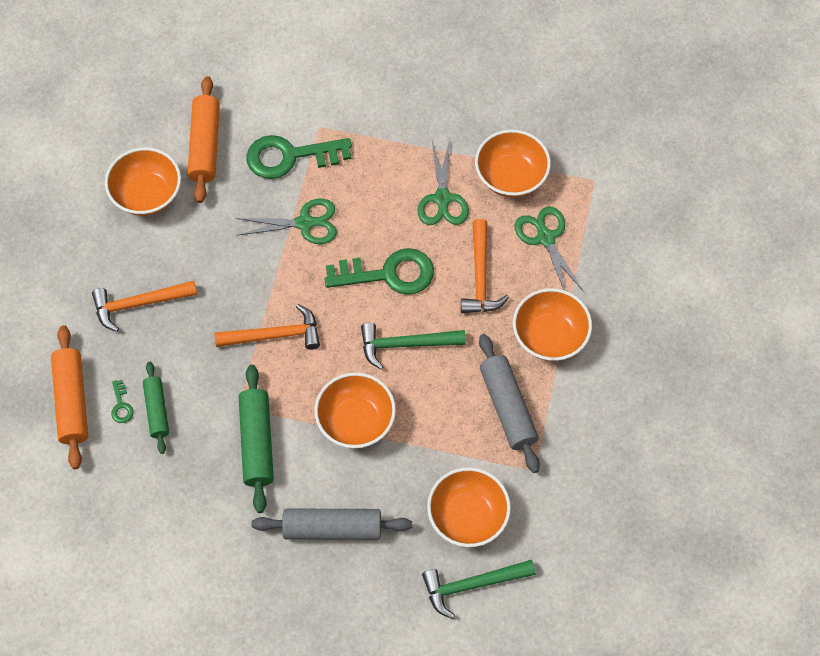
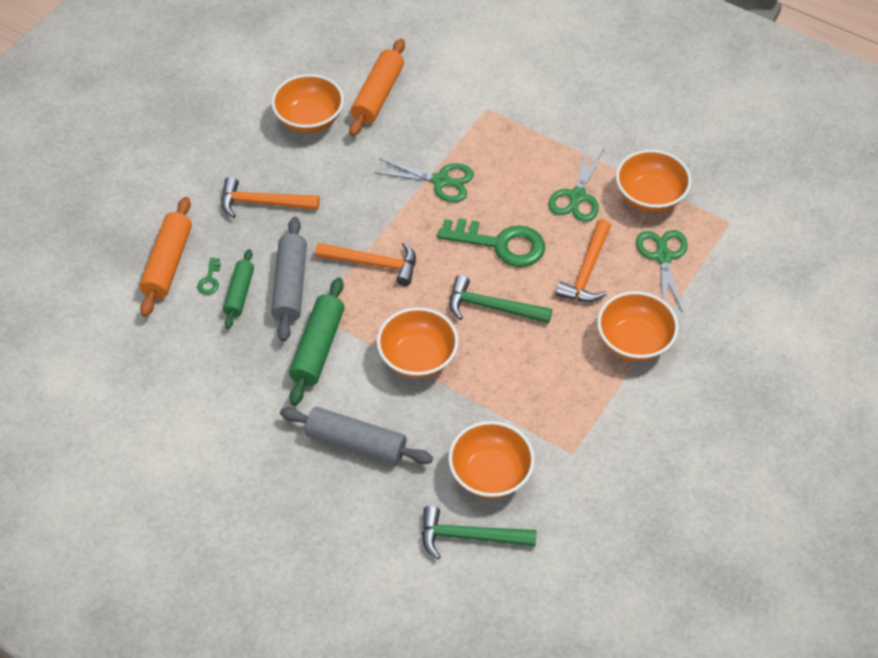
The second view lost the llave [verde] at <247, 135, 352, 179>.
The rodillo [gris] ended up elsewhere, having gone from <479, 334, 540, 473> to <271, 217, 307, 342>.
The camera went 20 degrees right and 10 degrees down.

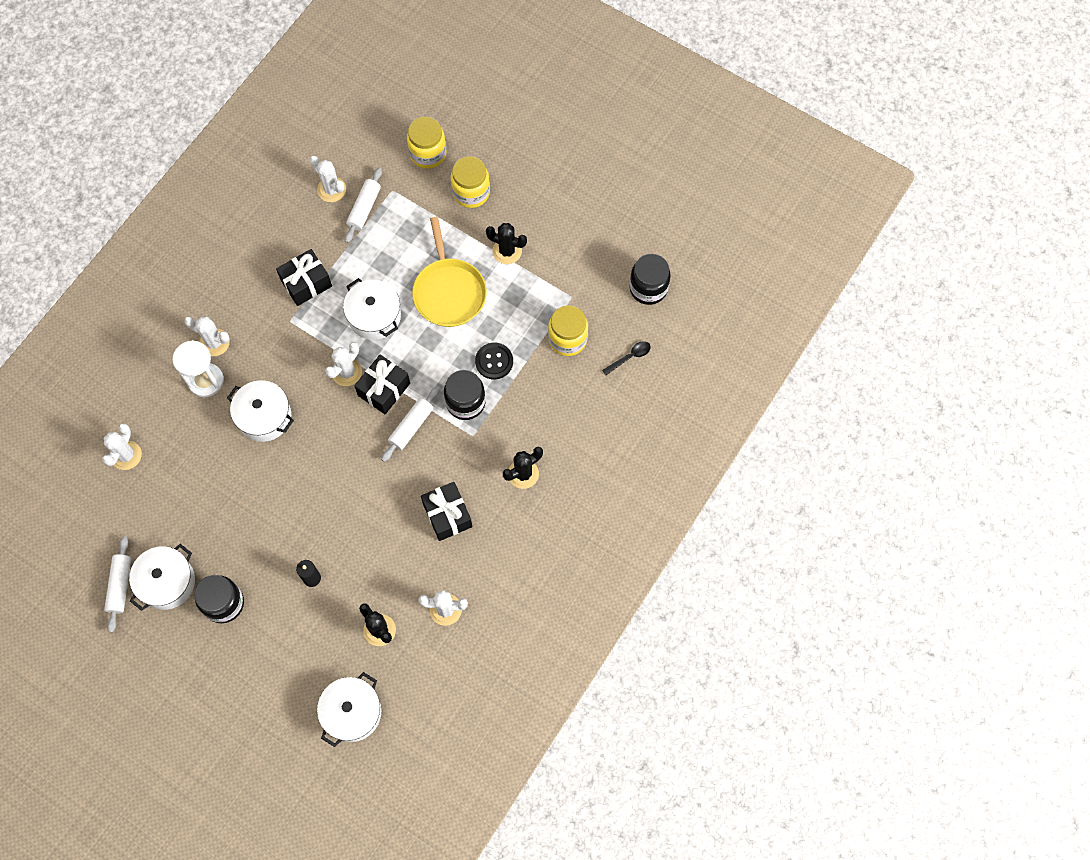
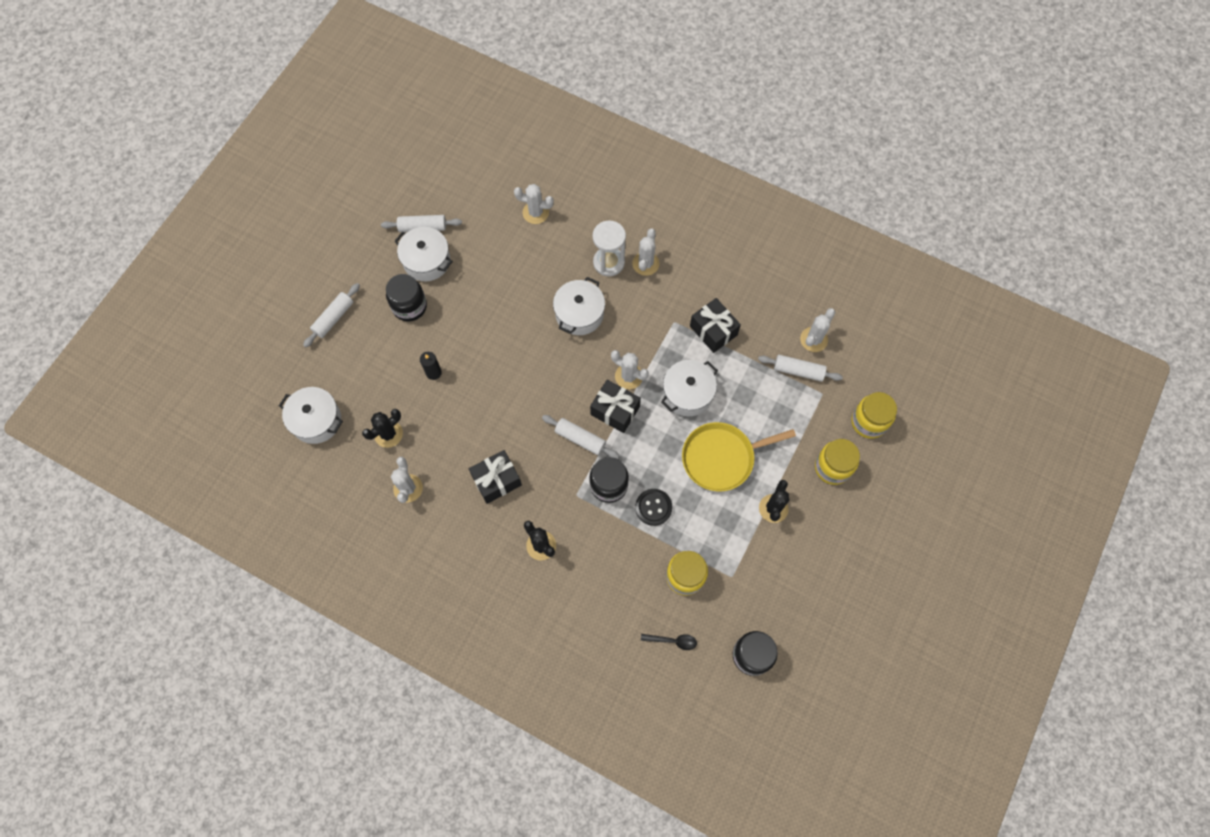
The cuchara [negro] at <602, 341, 651, 375> ended up facing another way, 45 degrees counterclockwise from before.
The second view gained the rodillo [blanco] at <303, 283, 360, 347>.
The camera went 85 degrees right and 0 degrees up.

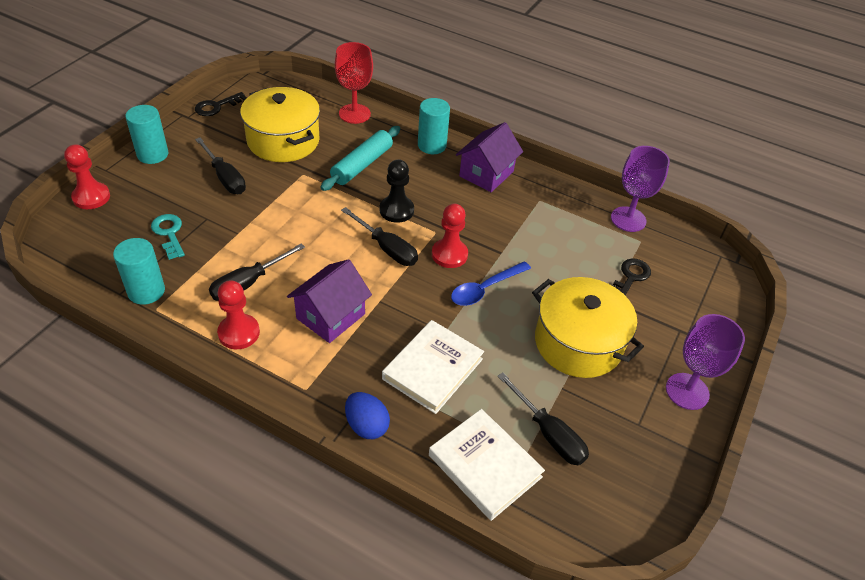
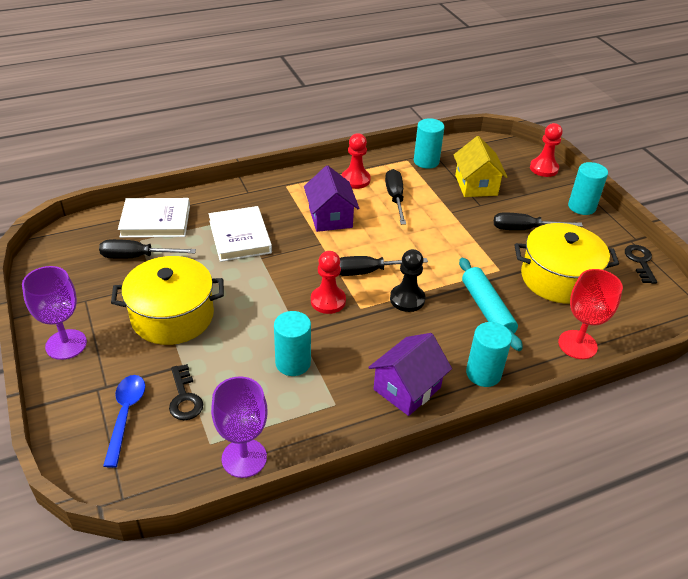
Where the llave [turquesa] stood at <151, 214, 185, 260>, the casa [amarillo] came to stand at <454, 136, 508, 197>.
The second view lost the huevo [azul] at <345, 392, 390, 439>.
The cuchara [azul] ended up elsewhere, having gone from <451, 261, 531, 306> to <103, 375, 145, 468>.
The casa [morado] at <456, 122, 523, 192> ended up facing another way, 60 degrees clockwise from before.
The second view gained the cilindro [turquesa] at <274, 311, 311, 376>.
The camera went 130 degrees right and 5 degrees down.

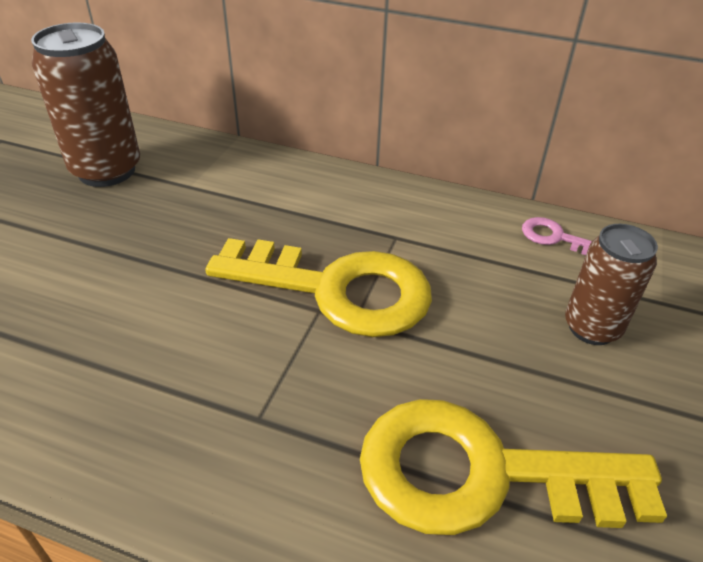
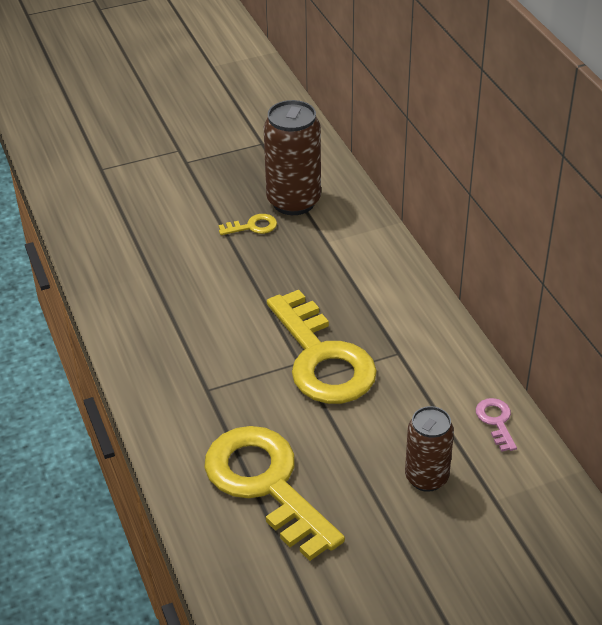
The second view gained the llave [amarillo] at <219, 214, 277, 235>.
The camera went 50 degrees right and 0 degrees up.

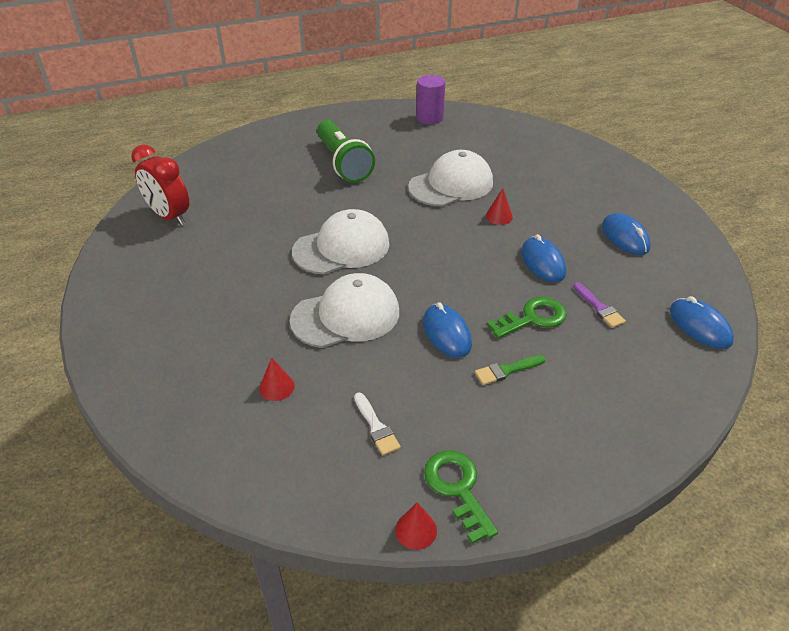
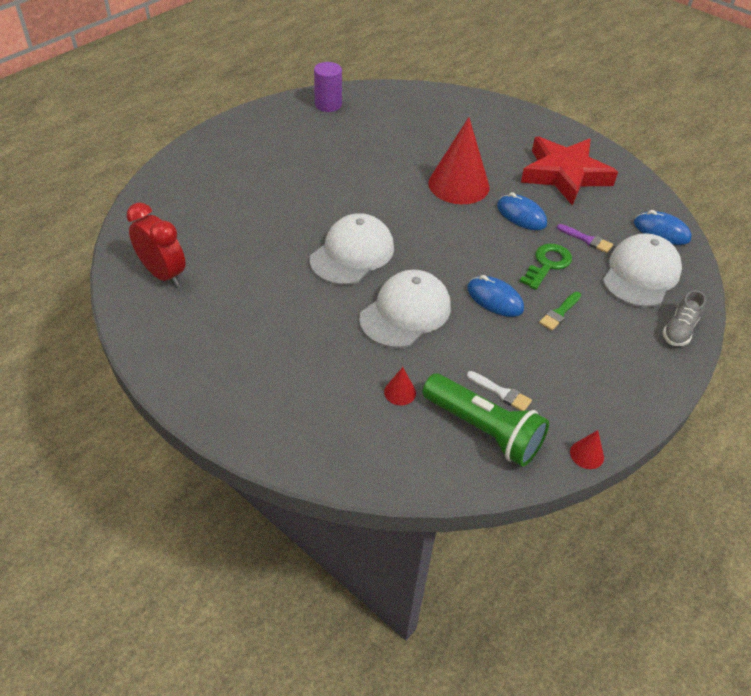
The despertador [rojo] at <131, 145, 189, 225> ended up facing another way, 150 degrees counterclockwise from before.
The lámpara de mano [verde] ended up elsewhere, having gone from <317, 120, 375, 183> to <423, 373, 549, 467>.
The gorra [blanco] ended up elsewhere, having gone from <408, 150, 493, 206> to <602, 233, 682, 307>.
The second view lost the llave [verde] at <424, 450, 498, 544>.
The size of the cono [rojo] at <486, 188, 513, 225> changed by a factor of 2.47.
Where the ratón [azul] stood at <602, 213, 651, 255>, the estrella [rojo] came to stand at <521, 137, 618, 206>.
The second view gained the zapato [gris] at <663, 290, 706, 346>.
The camera went 30 degrees left and 5 degrees up.

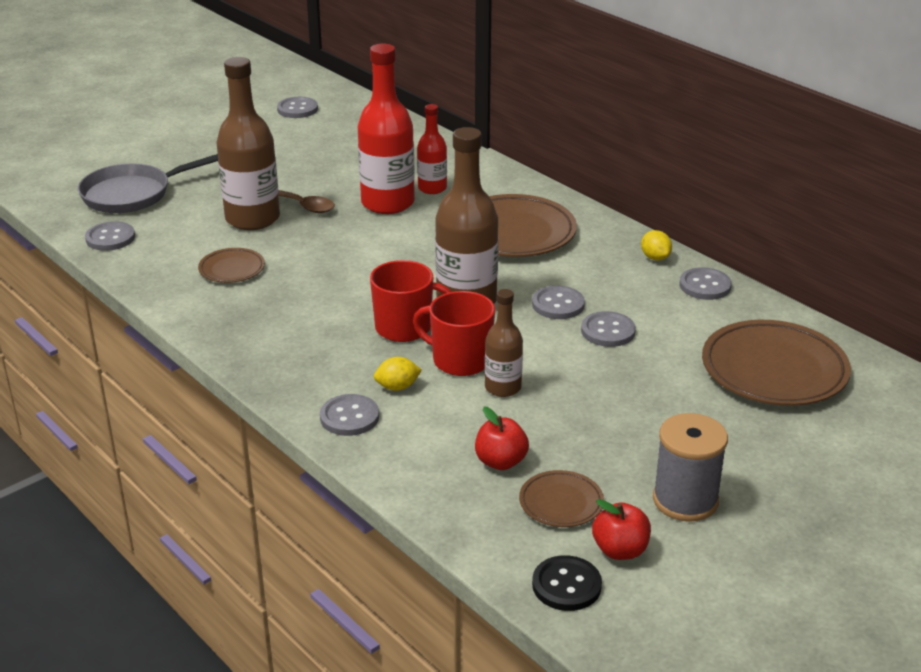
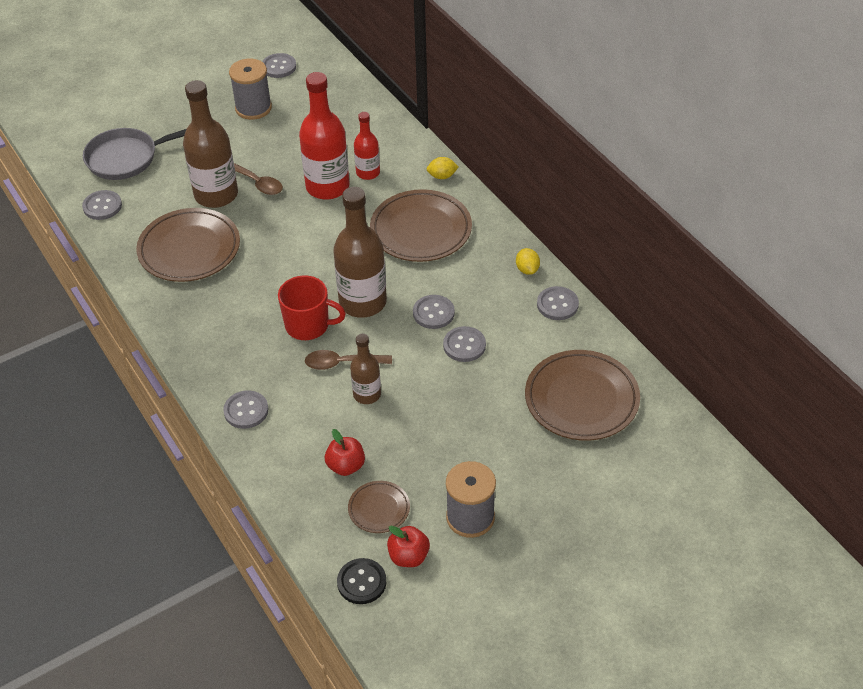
The size of the plato [marrón] at <198, 248, 265, 283> changed by a factor of 1.96.
The limón [amarillo] ended up elsewhere, having gone from <374, 357, 422, 391> to <427, 157, 459, 179>.
Where the taza [rojo] stood at <413, 291, 495, 376>, the cuchara [marrón] came to stand at <305, 350, 392, 370>.
The second view gained the carrete [gris] at <229, 58, 272, 120>.
The camera went 10 degrees right and 15 degrees up.

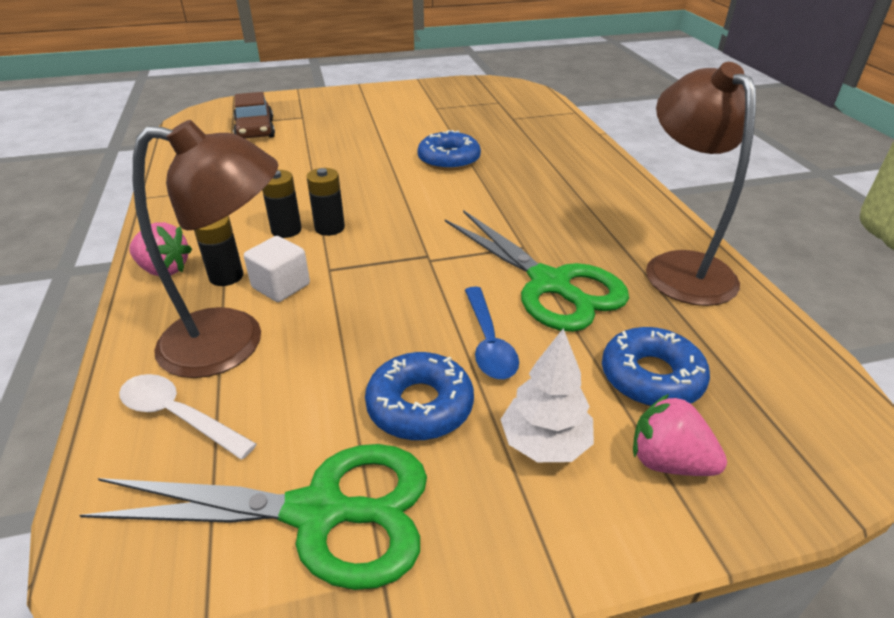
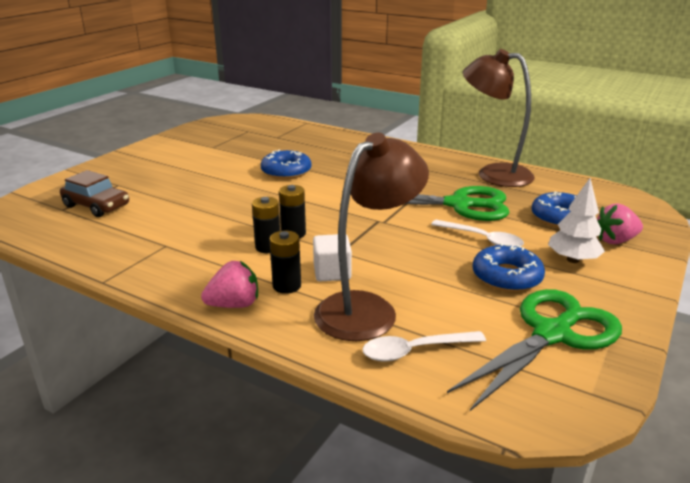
What was the cuchara [azul] at <465, 287, 519, 379> turned into the cuchara [blanco] at <431, 220, 524, 247>.
The camera went 45 degrees left and 10 degrees down.

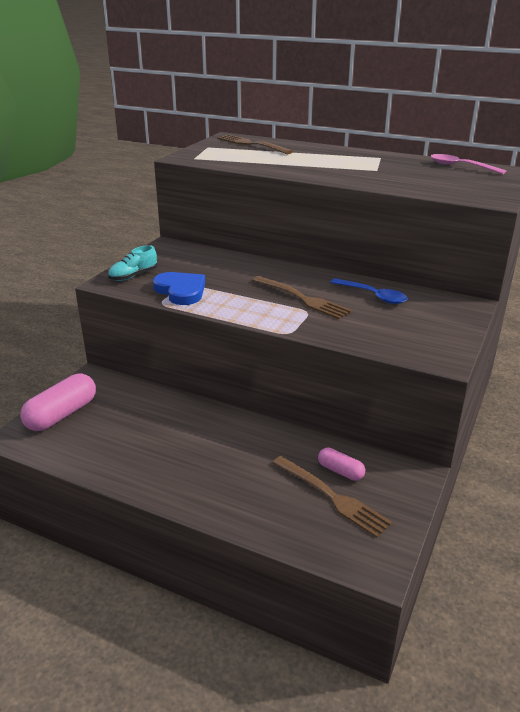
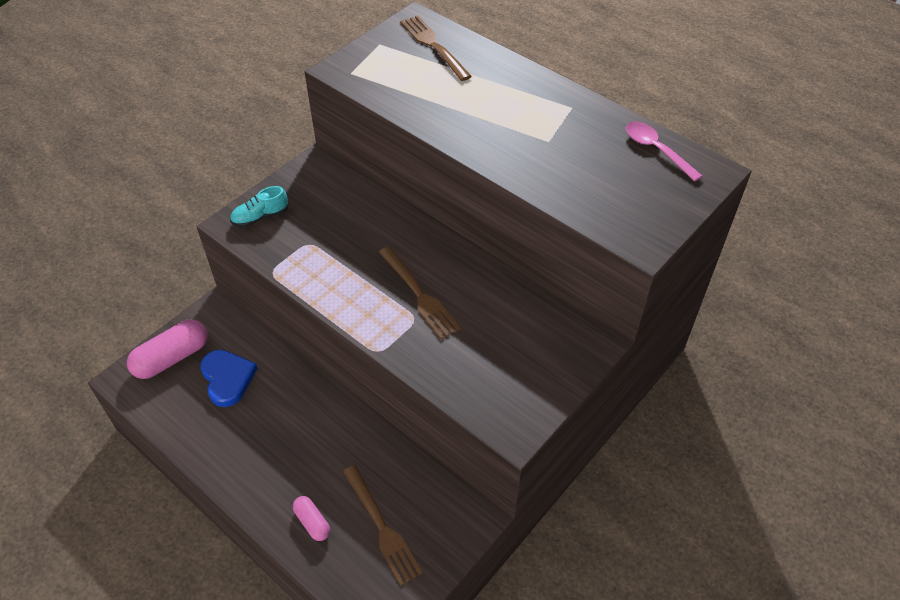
The corazón [azul] ended up elsewhere, having gone from <153, 272, 205, 305> to <200, 350, 258, 407>.
The cápsula [rosa] ended up elsewhere, having gone from <318, 448, 365, 481> to <293, 496, 330, 541>.
The second view lost the cuchara [azul] at <330, 278, 408, 304>.
The camera went 15 degrees right and 20 degrees up.

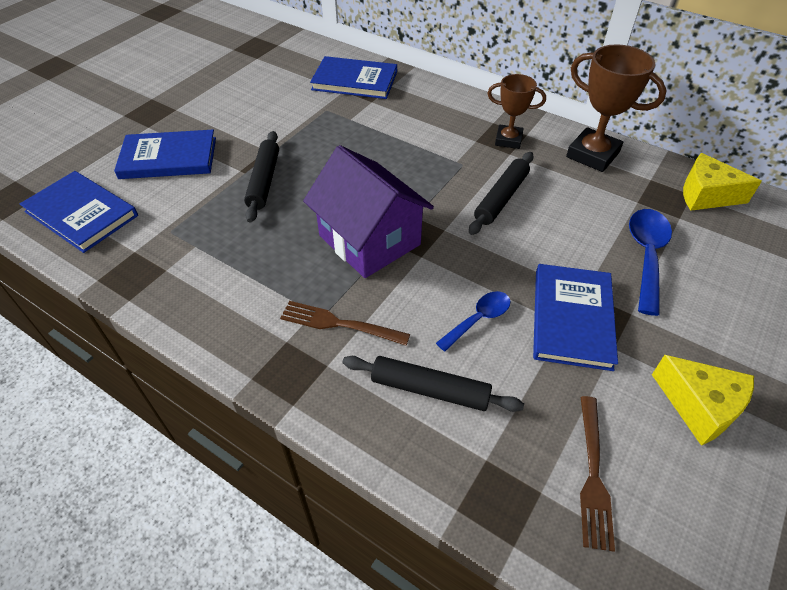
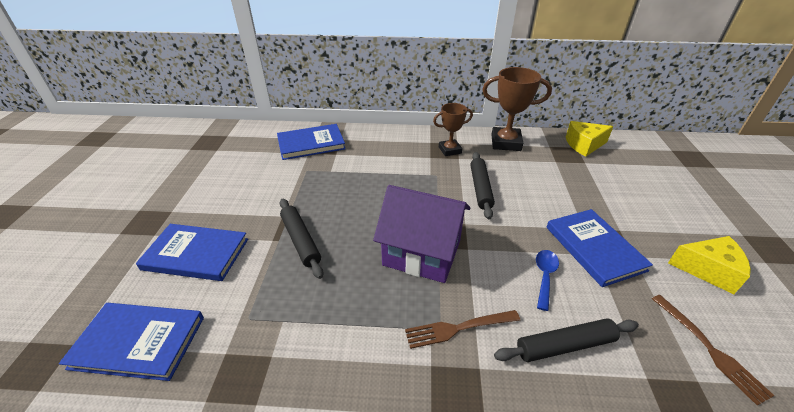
The libro [azul] at <114, 130, 216, 179> ended up facing another way, 45 degrees clockwise from before.
The second view lost the cuchara [azul] at <629, 209, 672, 316>.
The camera went 30 degrees left and 10 degrees down.

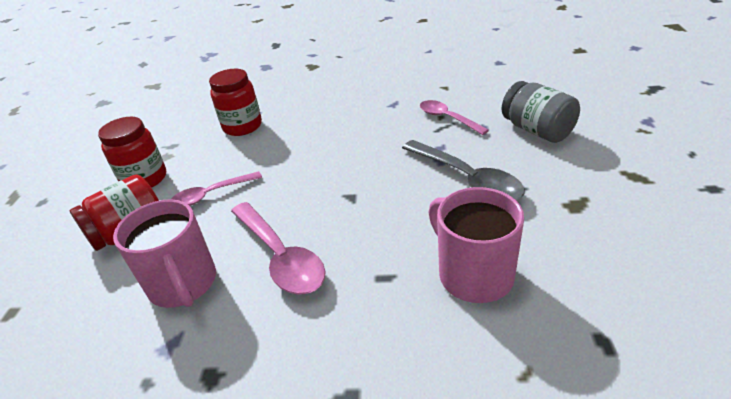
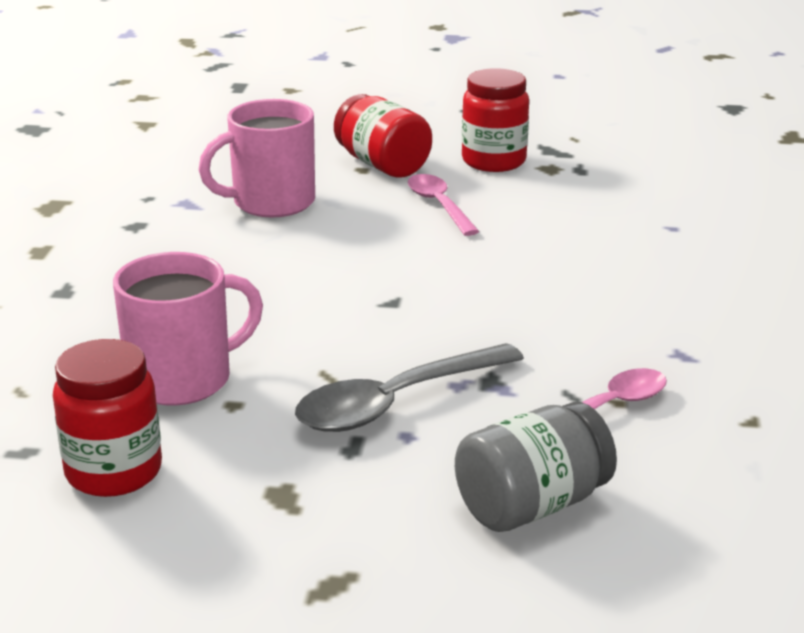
The tarro [rojo] ended up elsewhere, having gone from <209, 69, 262, 136> to <53, 339, 162, 497>.
The second view lost the cuchara [rosa] at <231, 202, 326, 295>.
The camera went 90 degrees right and 10 degrees down.

